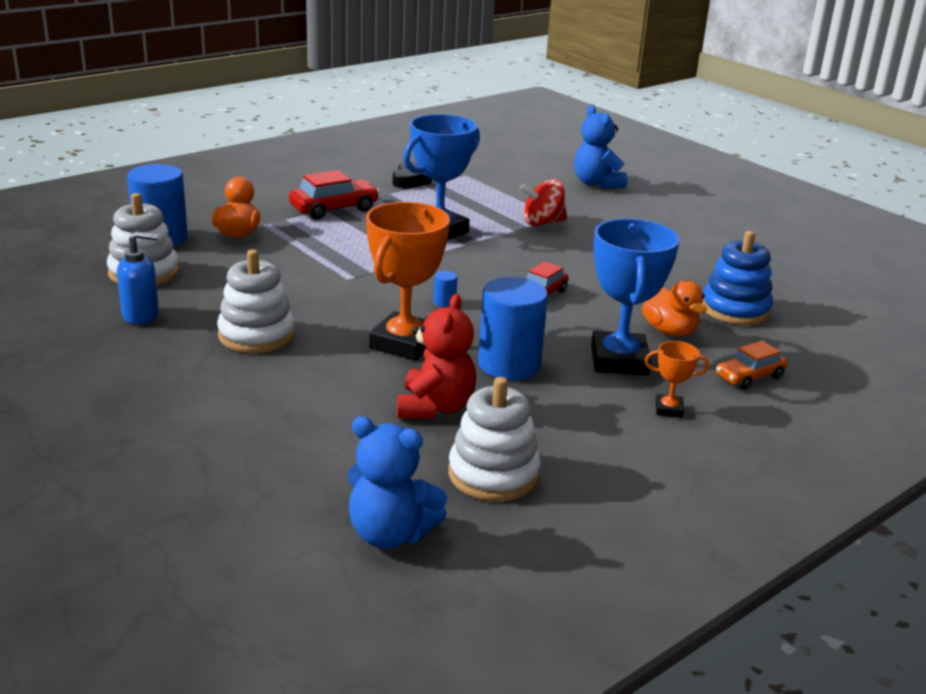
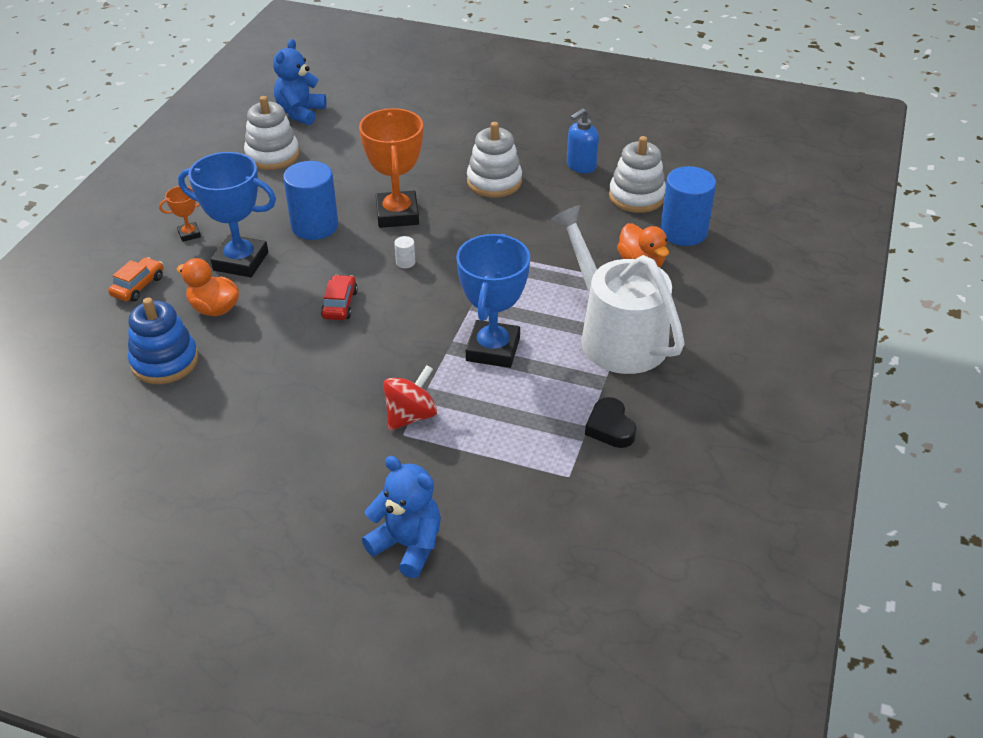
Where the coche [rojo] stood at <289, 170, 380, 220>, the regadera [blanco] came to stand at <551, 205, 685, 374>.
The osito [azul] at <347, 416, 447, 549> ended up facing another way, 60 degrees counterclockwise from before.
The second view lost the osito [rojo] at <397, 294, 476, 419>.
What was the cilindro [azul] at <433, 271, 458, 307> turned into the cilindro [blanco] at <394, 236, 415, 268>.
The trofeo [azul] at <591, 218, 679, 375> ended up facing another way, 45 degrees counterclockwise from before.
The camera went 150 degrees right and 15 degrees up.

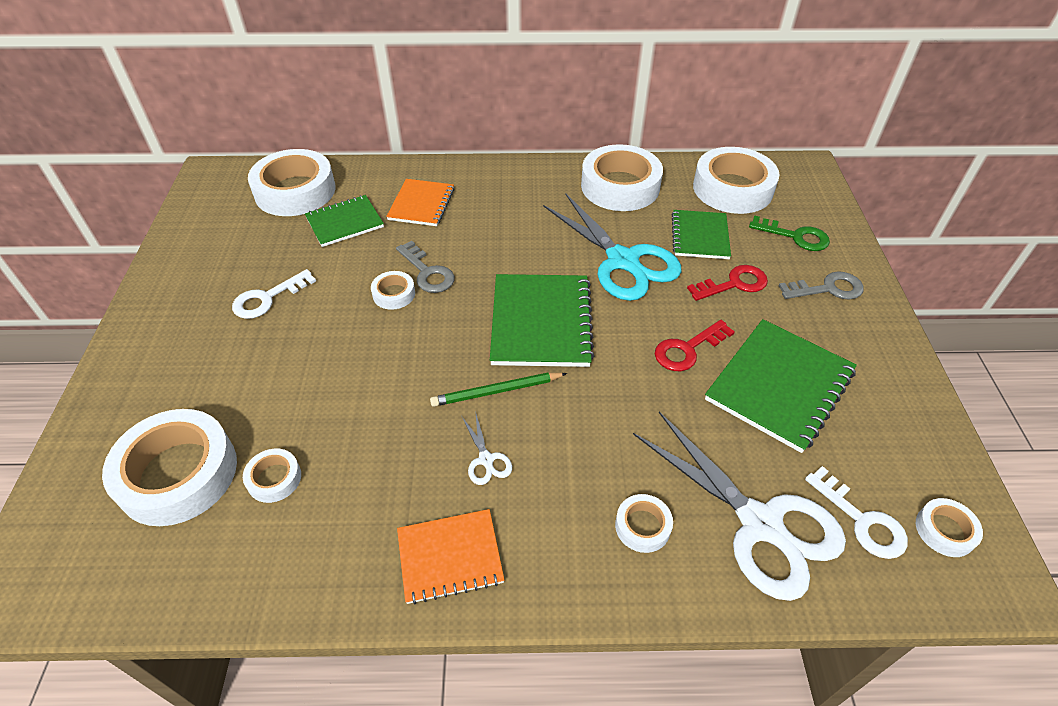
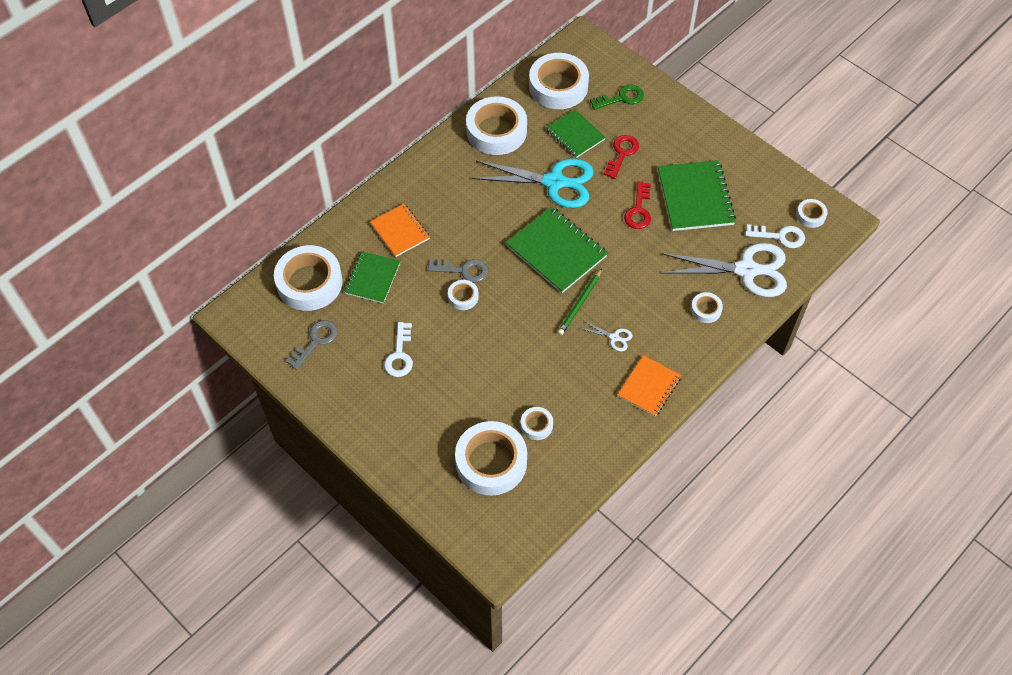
The llave [gris] ended up elsewhere, having gone from <779, 271, 864, 300> to <286, 320, 338, 370>.
The camera went 45 degrees left and 10 degrees up.

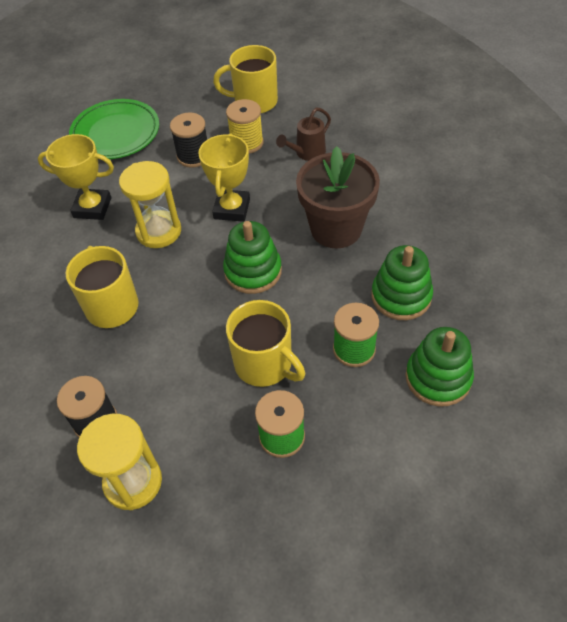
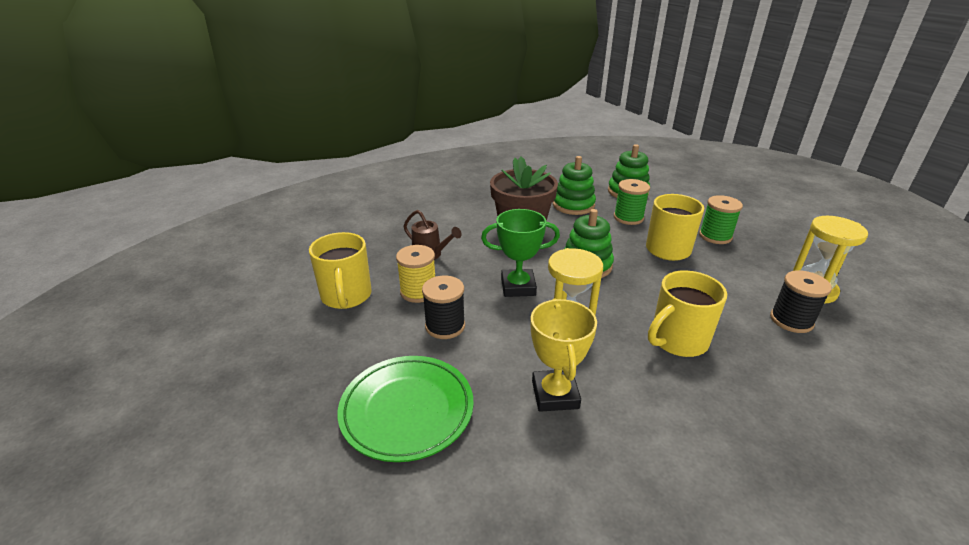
What was the trofeo [amarillo] at <198, 133, 250, 222> turned into the trofeo [verde] at <481, 209, 560, 297>.
The camera went 105 degrees left and 20 degrees down.

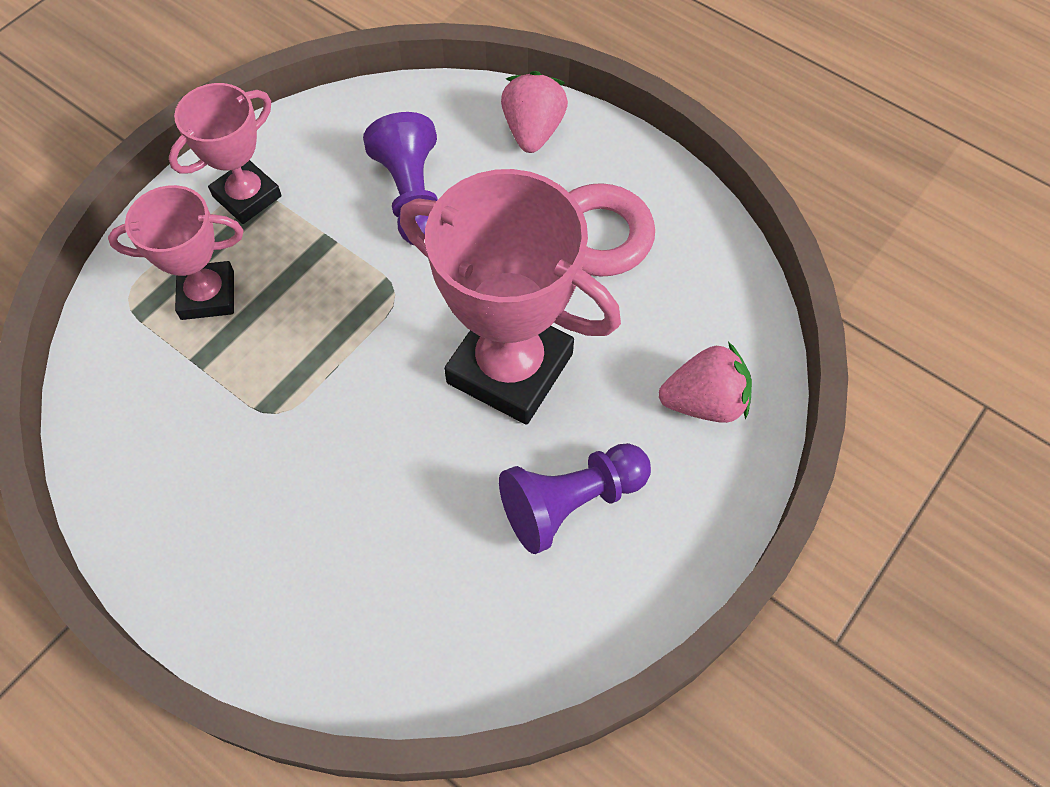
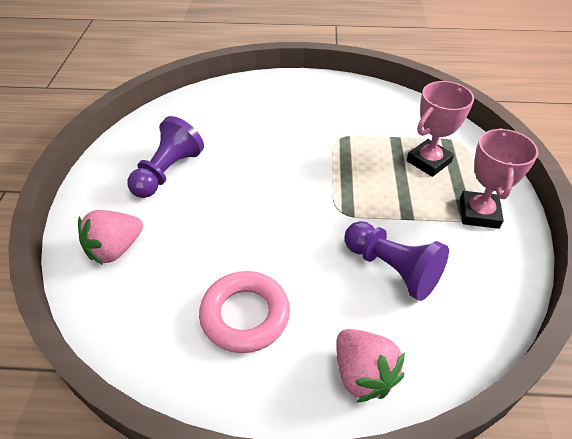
The second view lost the trofeo [rosa] at <400, 169, 621, 425>.
The camera went 145 degrees right and 15 degrees down.

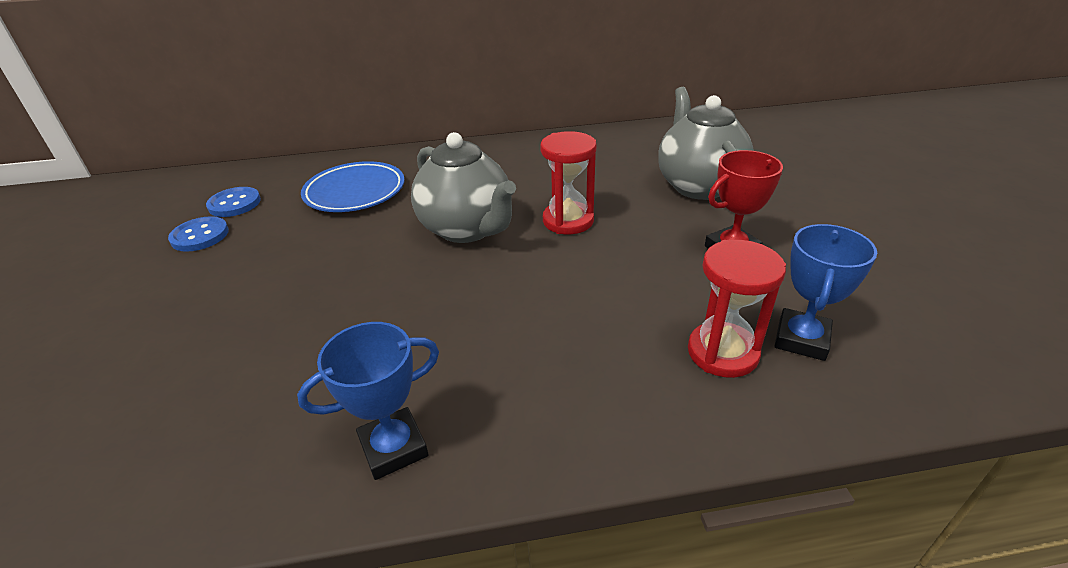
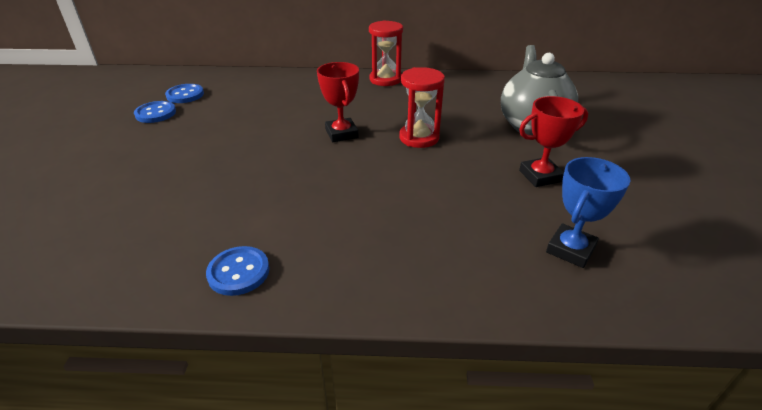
Where the trofeo [azul] stood at <297, 322, 439, 480>, the botón [azul] came to stand at <206, 246, 269, 296>.
The second view lost the plato [azul] at <301, 161, 405, 212>.
Where the tetera [gris] stood at <411, 132, 516, 243>, the trofeo [rojo] came to stand at <317, 62, 359, 142>.
The reloj de arena [rojo] ended up elsewhere, having gone from <688, 240, 786, 378> to <369, 20, 403, 86>.
The camera went 10 degrees right and 0 degrees up.

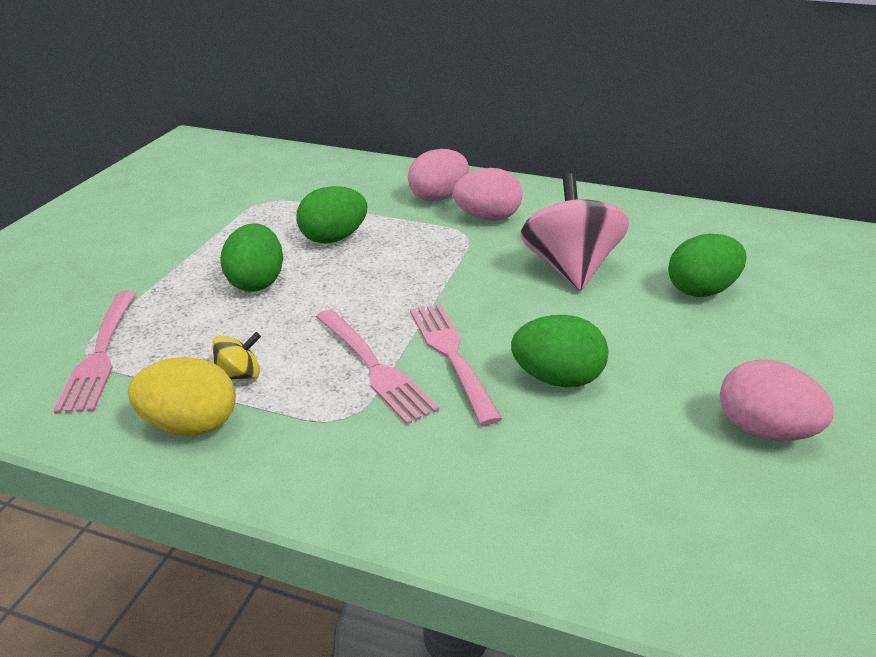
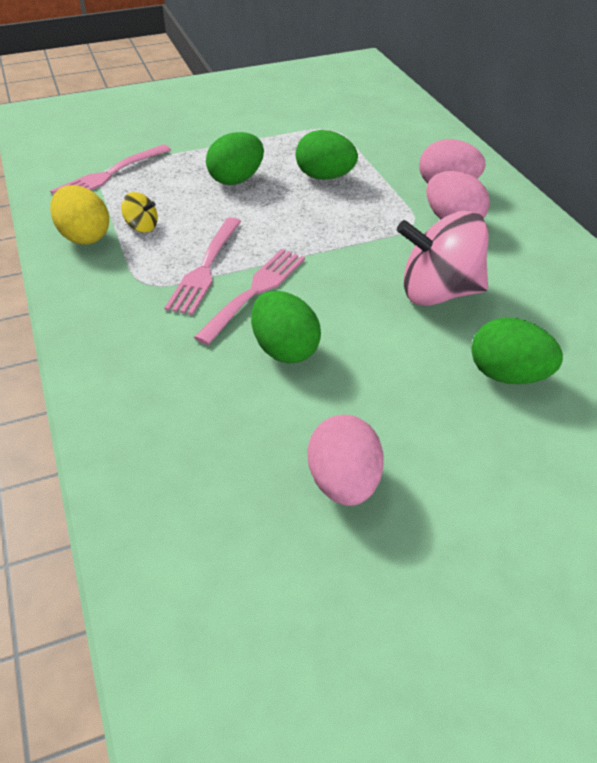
The peonza [rosa] at <521, 173, 629, 291> ended up facing another way, 135 degrees counterclockwise from before.
The camera went 50 degrees right and 10 degrees up.

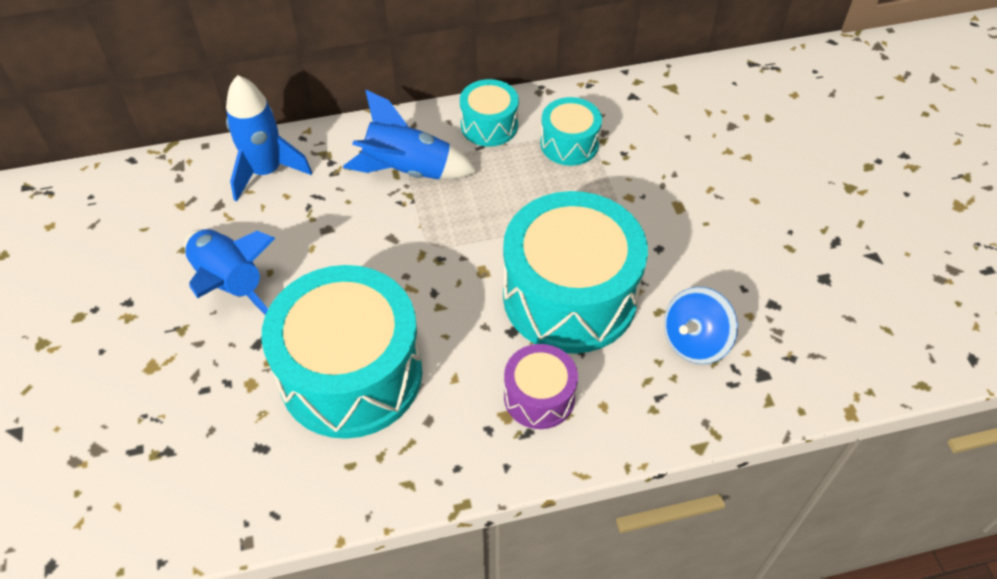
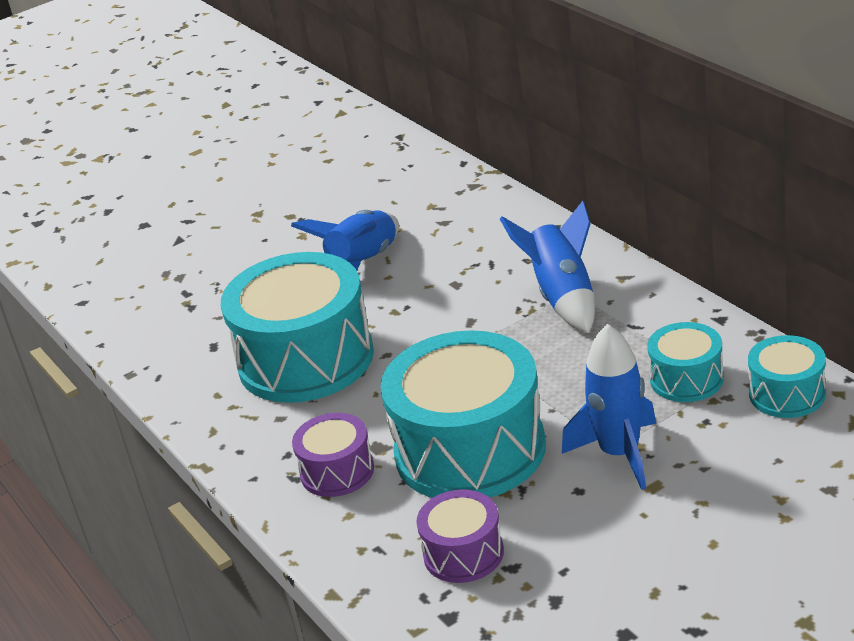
The cohete [azul] ended up elsewhere, having gone from <226, 75, 312, 202> to <562, 324, 656, 490>.
The tambor [turquesa] ended up elsewhere, having gone from <460, 79, 519, 147> to <748, 335, 826, 418>.
Where the peonza [azul] stood at <664, 287, 738, 364>, the tambor [morado] came to stand at <416, 489, 504, 583>.
The camera went 75 degrees right and 20 degrees down.

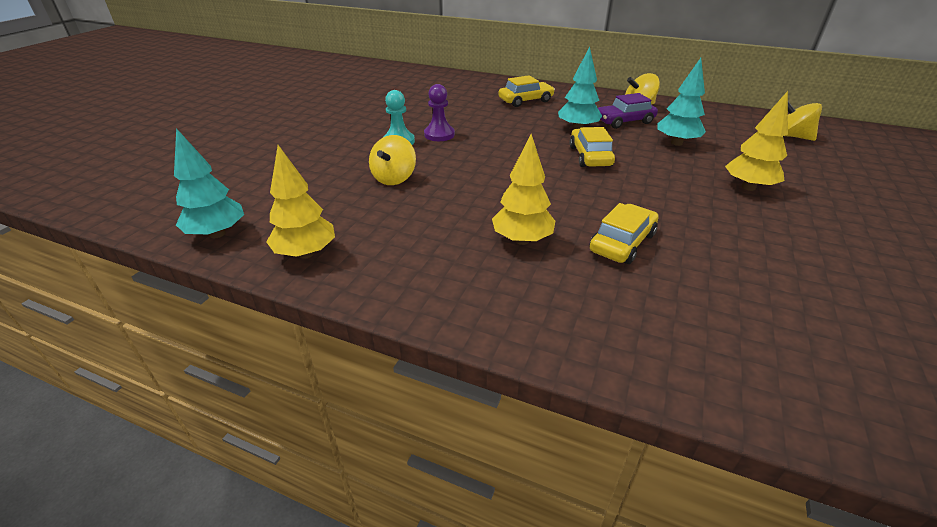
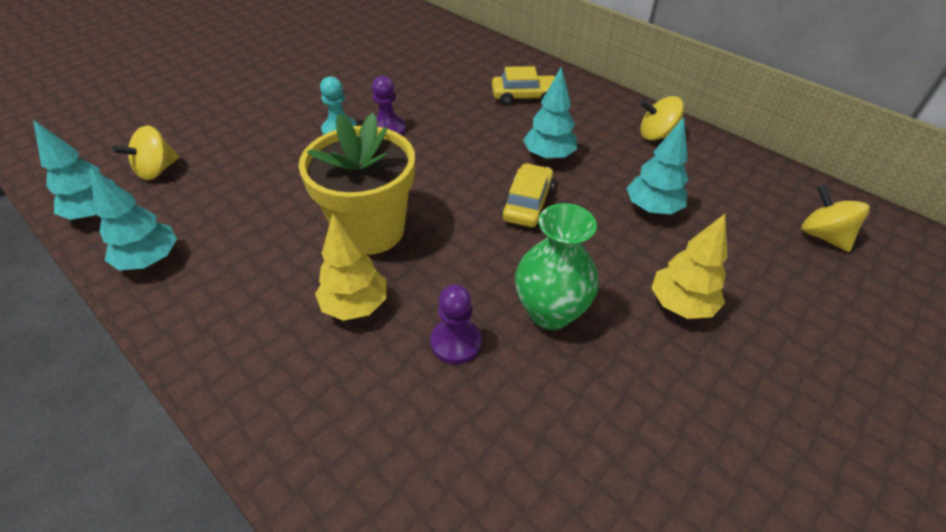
What was the árbol [amarillo] at <266, 145, 335, 259> turned into the árbol [turquesa] at <90, 167, 177, 270>.
The peonza [amarillo] ended up elsewhere, having gone from <369, 135, 416, 185> to <112, 125, 179, 180>.
Where the coche [amarillo] stood at <589, 203, 658, 264>, the peón [morado] came to stand at <430, 285, 481, 364>.
The second view lost the coche [morado] at <598, 93, 658, 129>.
The second view gained the maceta [amarillo] at <299, 113, 415, 255>.
The second view gained the florero [verde] at <515, 203, 599, 330>.
The camera went 20 degrees right and 10 degrees up.

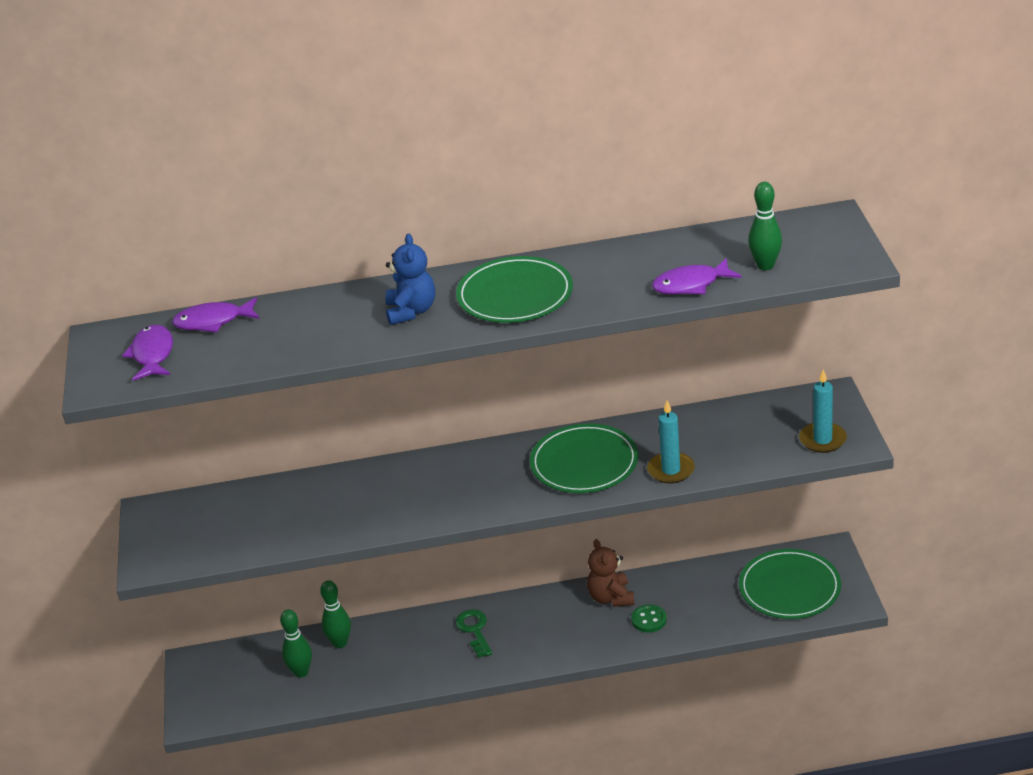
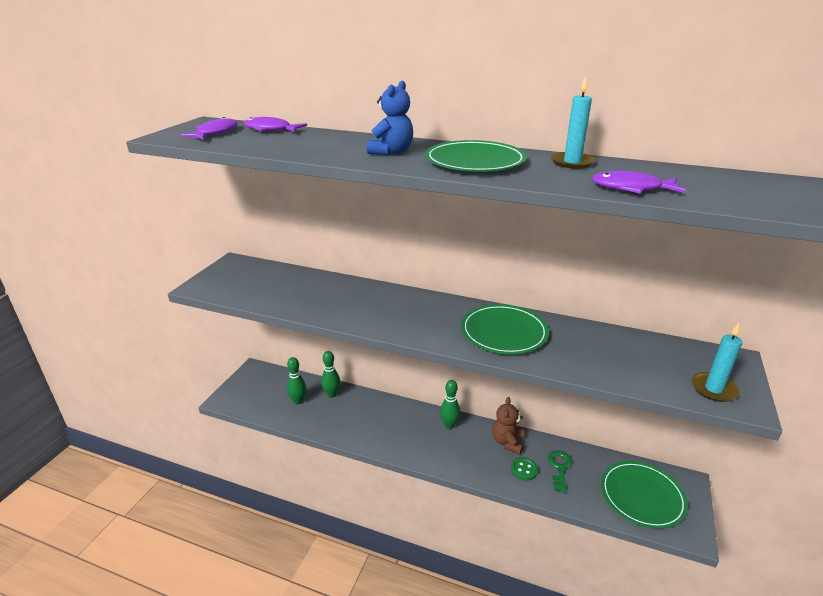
The llave [verde] ended up elsewhere, having gone from <456, 609, 492, 658> to <548, 450, 572, 493>.
The vela [turquesa] ended up elsewhere, having gone from <647, 400, 695, 484> to <551, 76, 596, 169>.
The bolo [verde] ended up elsewhere, having gone from <748, 182, 782, 270> to <440, 380, 460, 429>.
The camera went 25 degrees right and 5 degrees down.

